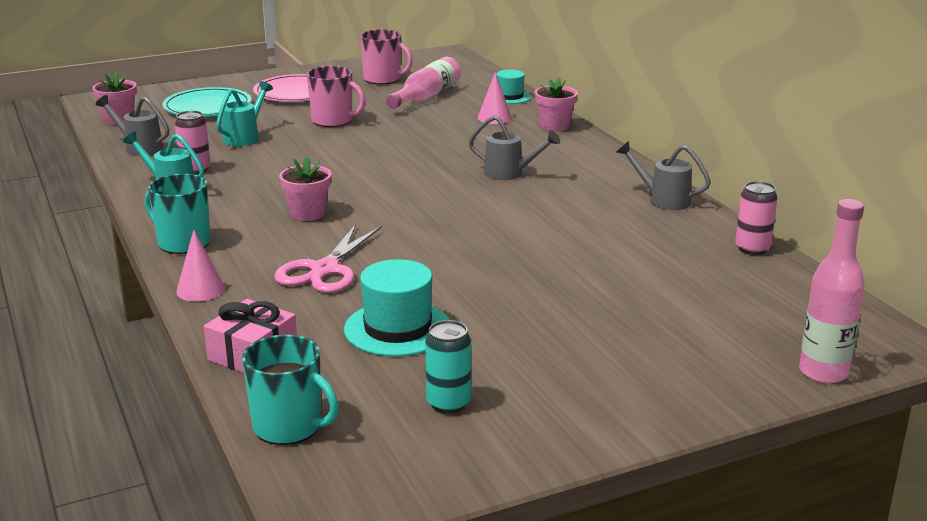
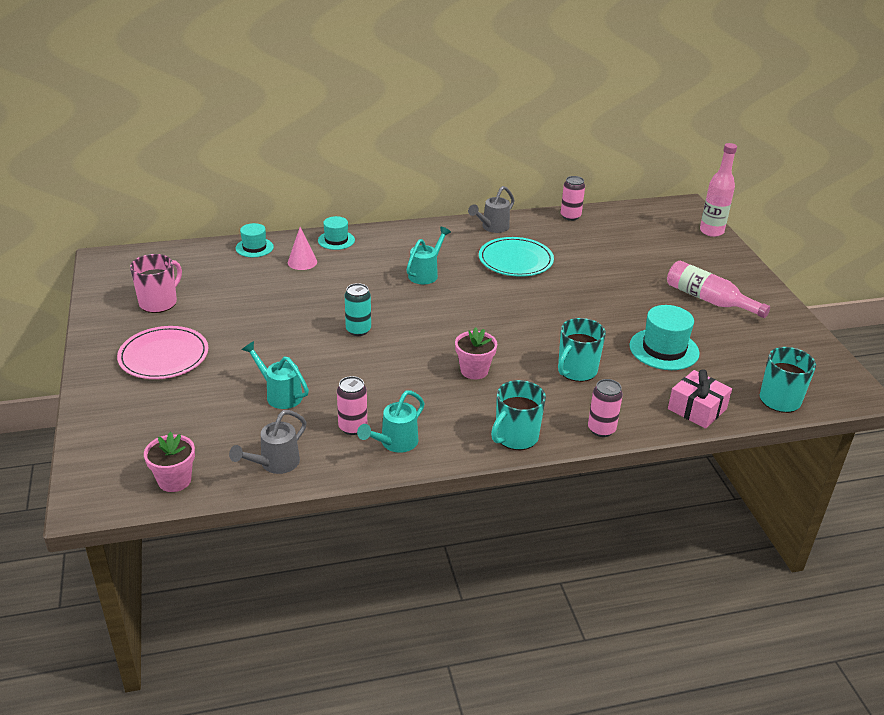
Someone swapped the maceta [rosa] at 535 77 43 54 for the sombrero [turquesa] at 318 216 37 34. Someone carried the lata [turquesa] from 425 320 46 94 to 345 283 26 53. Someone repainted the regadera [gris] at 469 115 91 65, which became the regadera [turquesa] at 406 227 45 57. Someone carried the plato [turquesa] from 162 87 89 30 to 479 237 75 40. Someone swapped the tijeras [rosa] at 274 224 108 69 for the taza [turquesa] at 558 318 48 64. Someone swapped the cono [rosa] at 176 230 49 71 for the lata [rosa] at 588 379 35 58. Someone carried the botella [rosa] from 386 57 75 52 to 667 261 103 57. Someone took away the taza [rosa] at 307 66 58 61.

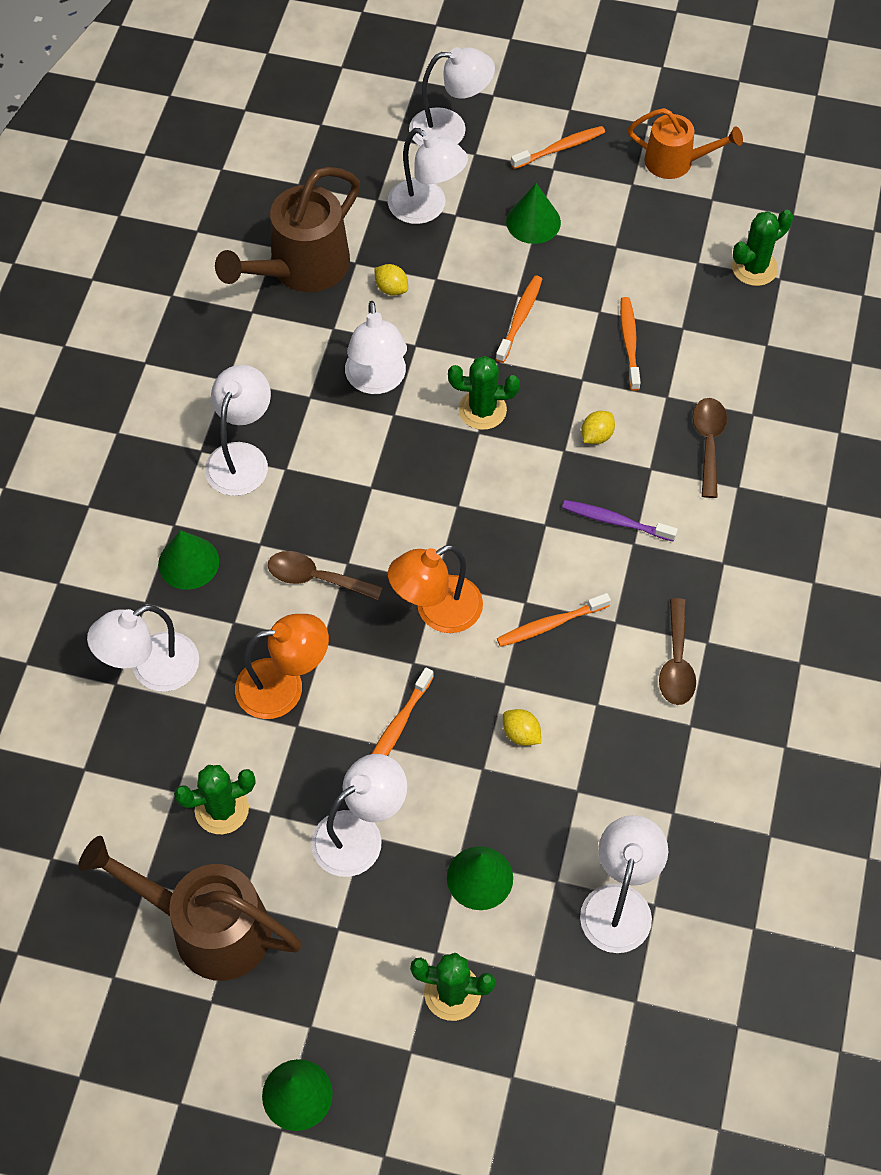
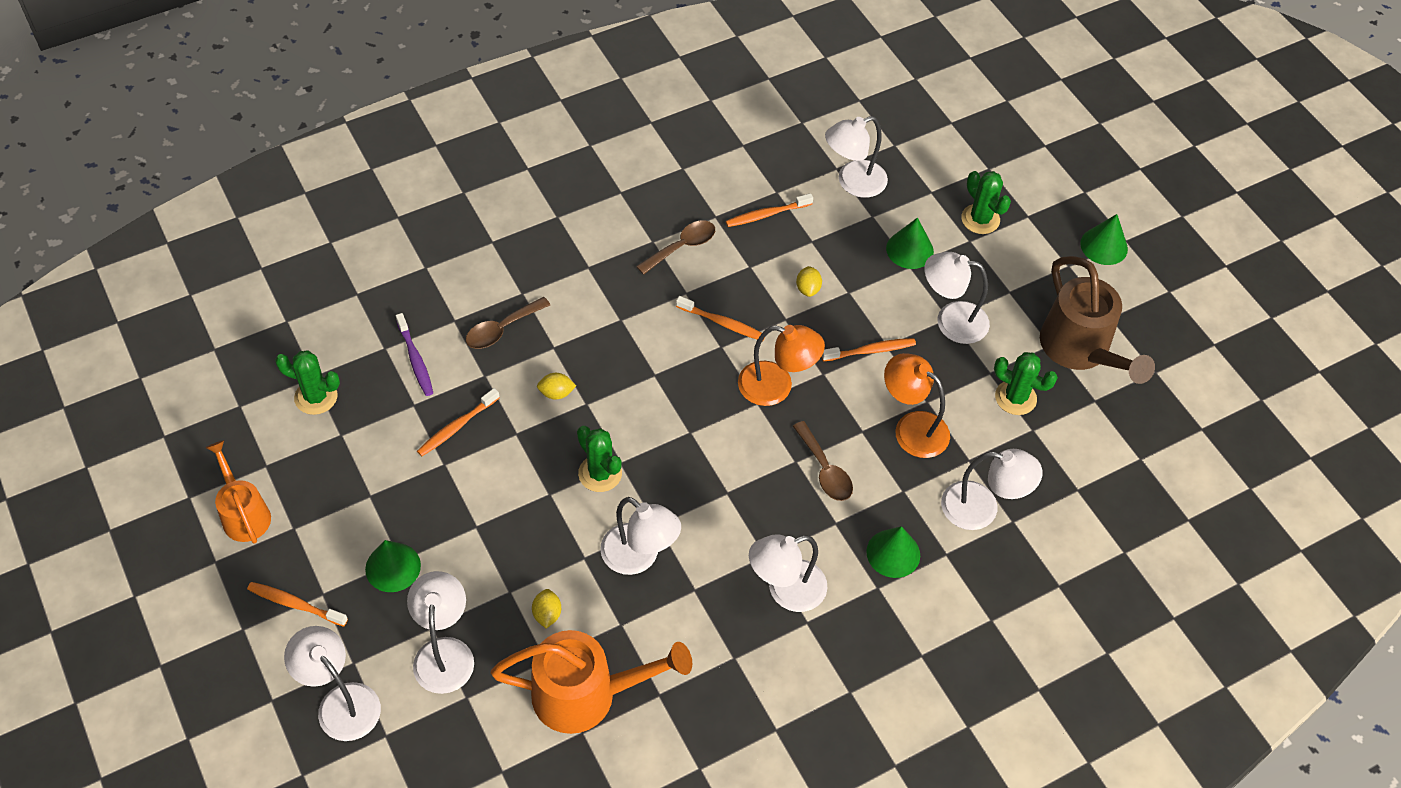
Someone carried the cepillo de dientes [morado] from 562 500 116 42 to 396 313 37 83. Someone repainted the regadera [marrón] at 215 167 145 125, which became the regadera [naranja] at 491 630 201 104. Someone rotated the lámpara [blanco] at 345 301 62 93 by 90 degrees clockwise. Someone carried the cepillo de dientes [naranja] from 496 276 46 87 to 726 193 87 34.

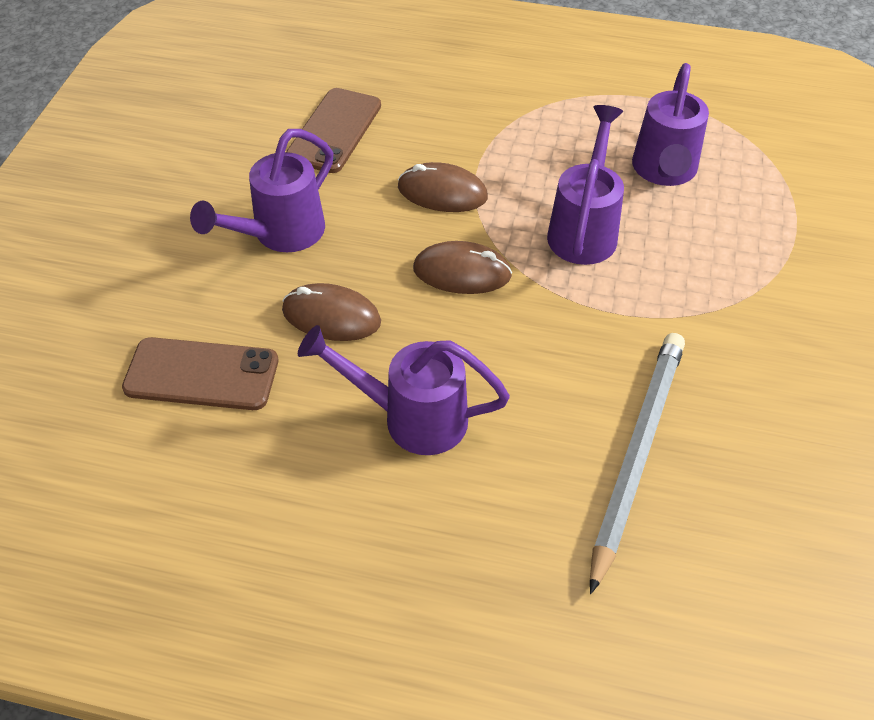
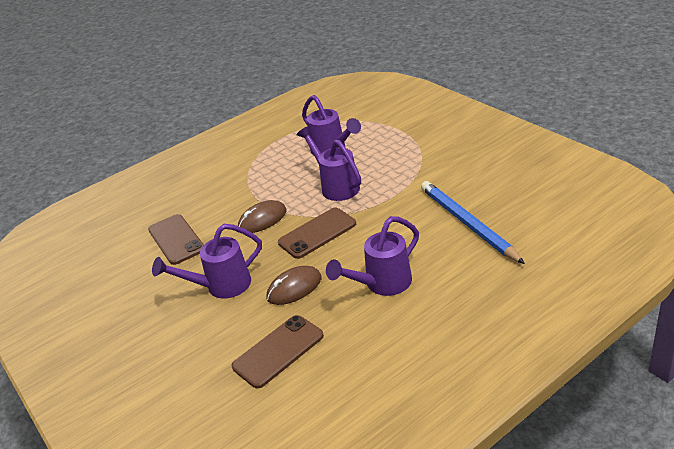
Someone rotated the regadera [morado] at 190 129 143 123 by 75 degrees clockwise. Someone swapped the ratón [marrón] at 413 241 99 53 for the móvil [marrón] at 278 208 78 51. Someone repainted the lápiz [gris] at 590 333 95 261, which became the lápiz [azul] at 421 181 104 83.

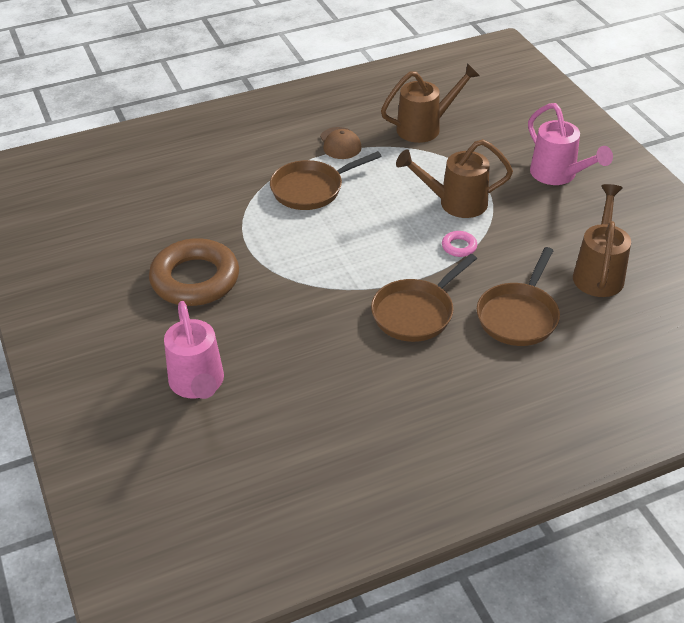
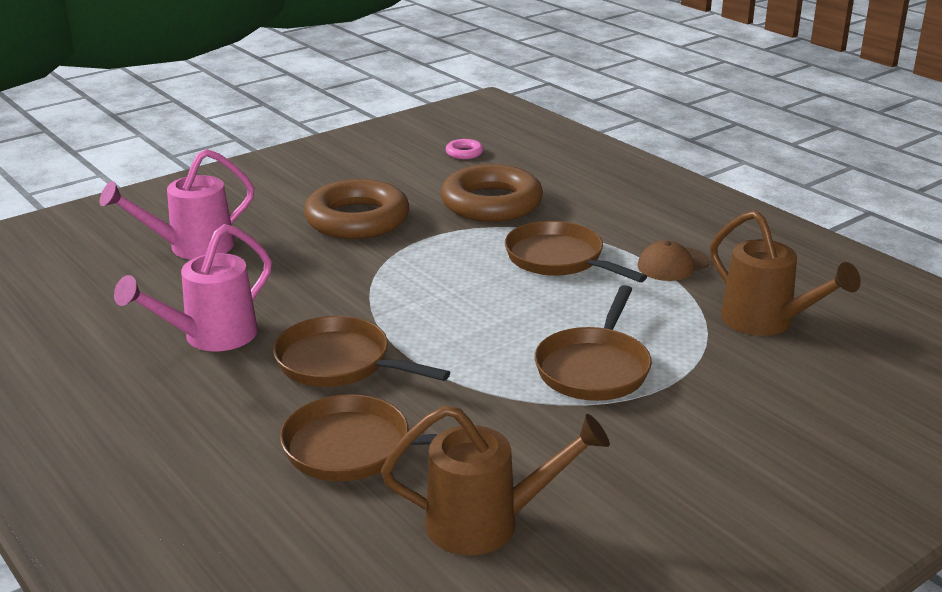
Someone carried the regadera [rosa] from 528 103 85 82 to 114 224 158 127. Someone put down the anillo [marrón] at 441 164 102 58. Someone carried the anillo [rosa] from 442 231 35 26 to 446 139 37 20. Someone swapped the regadera [marrón] at 396 139 117 79 for the sartén [marrón] at 535 285 117 116.

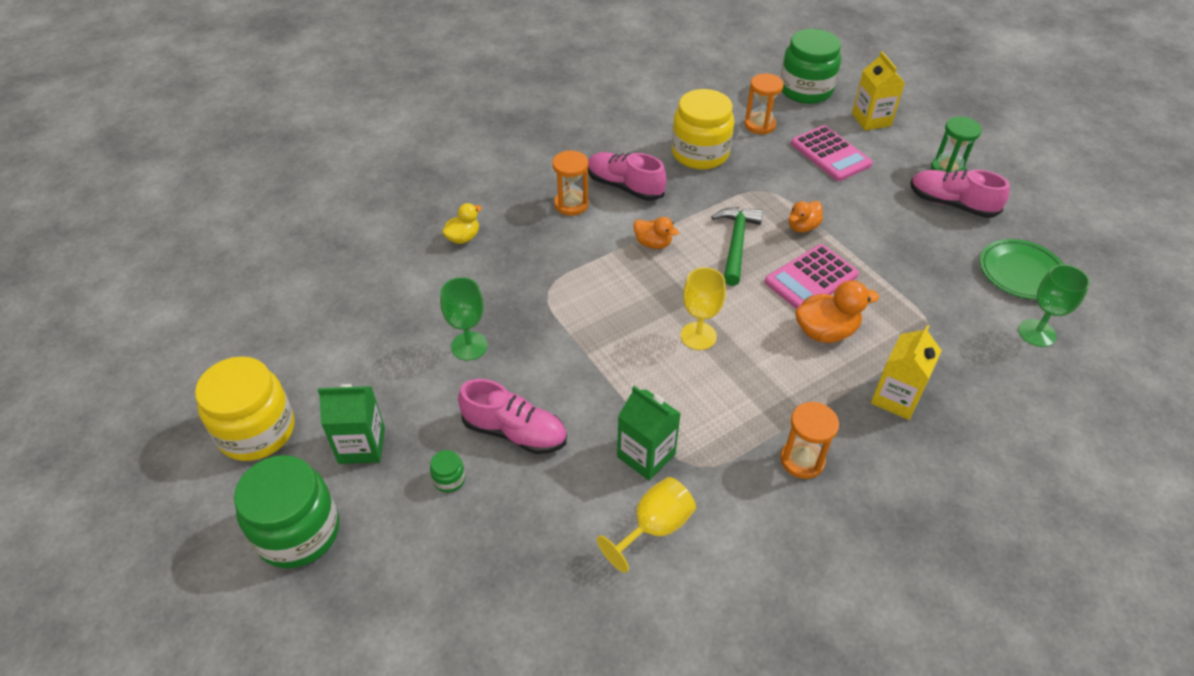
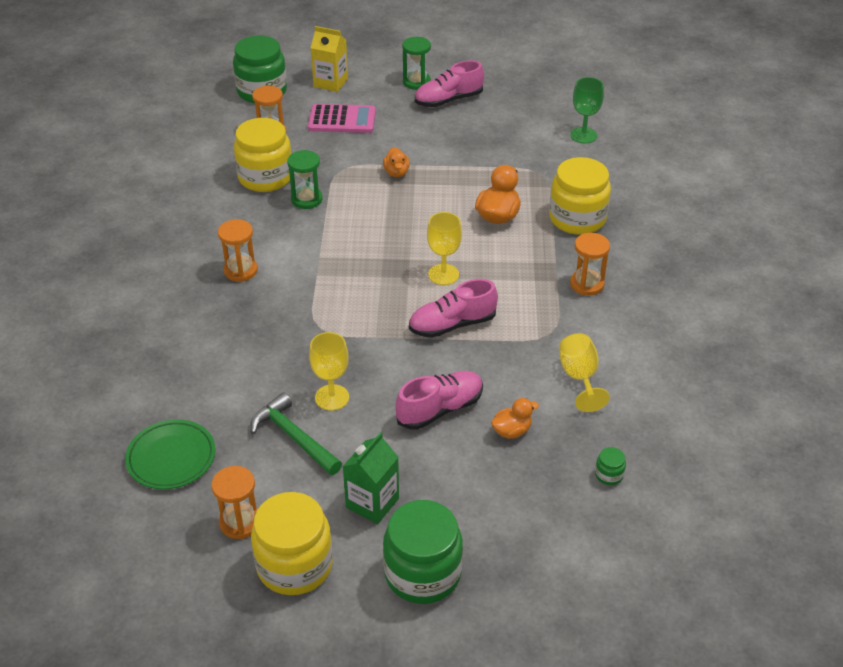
Someone carried the plato [verde] from 980 239 83 60 to 125 419 91 70. Someone put down the reloj de arena [naranja] at 211 466 47 73. Someone carried the martillo [verde] from 711 207 52 79 to 251 392 91 83. Someone put down the reloj de arena [verde] at 287 150 36 59. Someone repainted the copa [verde] at 440 277 48 84, which became the copa [amarillo] at 309 332 40 79. Someone carried the zapato [rosa] from 588 152 79 49 to 409 279 89 59. Someone carried the pato [naranja] from 633 217 46 32 to 491 398 48 41. Someone swapped the cartón de leche [amarillo] at 871 325 71 95 for the tarro [amarillo] at 549 157 62 78. Someone carried the tarro [verde] from 430 450 35 42 to 595 447 31 38. Someone took away the pato [amarillo] at 442 203 40 41. Someone took away the cartón de leche [verde] at 617 386 64 94. Someone took away the calculadora [rosa] at 765 244 94 65.

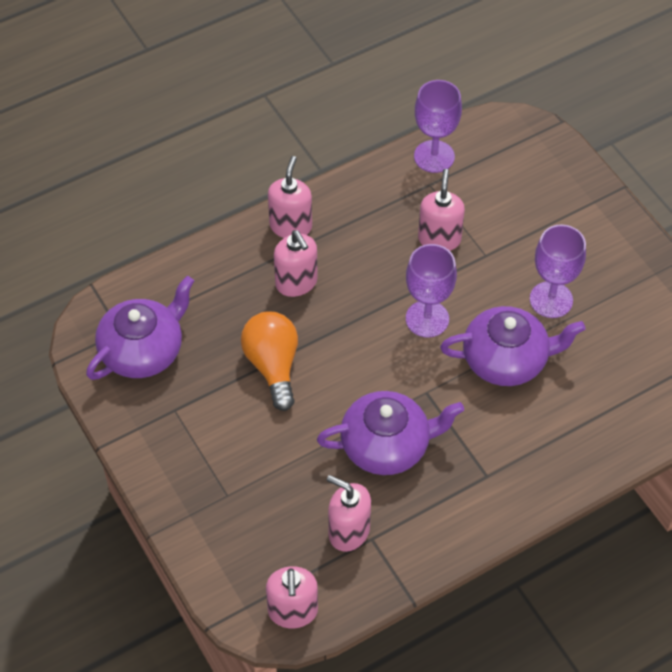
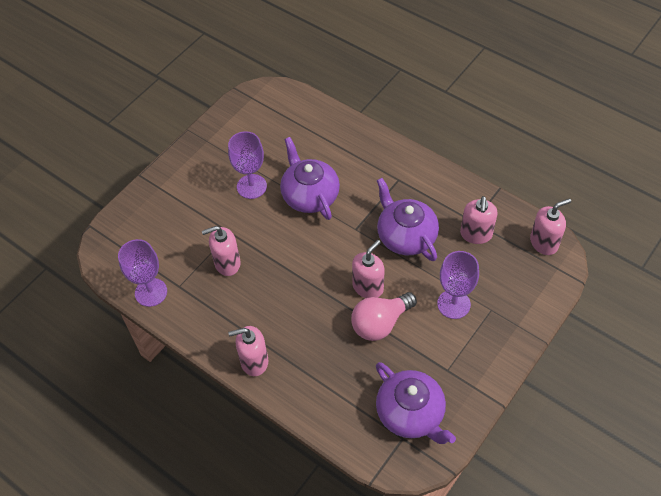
Someone repainted the bombilla [naranja] at 241 311 57 100, which became the bombilla [rosa] at 351 292 66 49. Someone carried the dispensador de jabón [rosa] from 274 230 44 67 to 352 240 33 58. Someone rotated the tetera [morado] at 86 276 108 104 by 150 degrees counterclockwise. Someone carried the copa [morado] from 406 244 51 94 to 437 251 42 68.

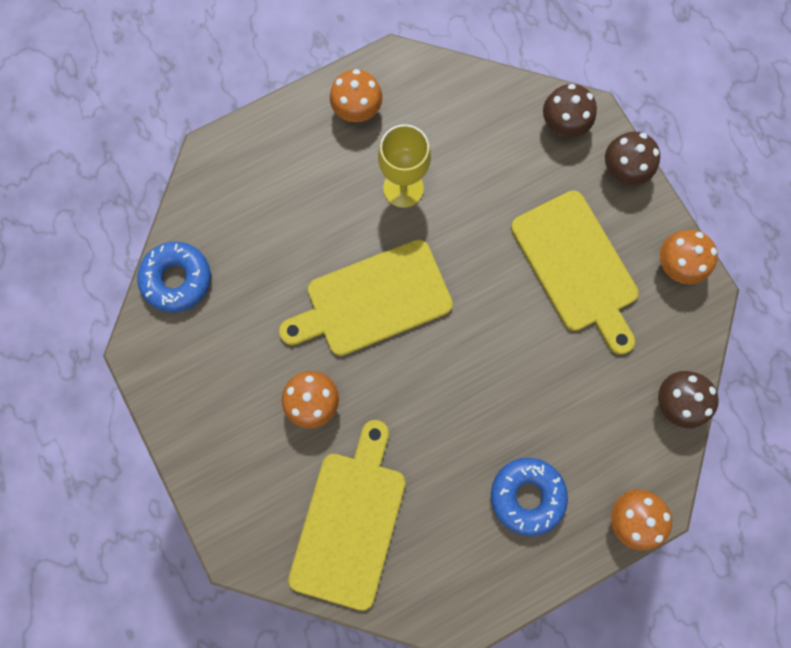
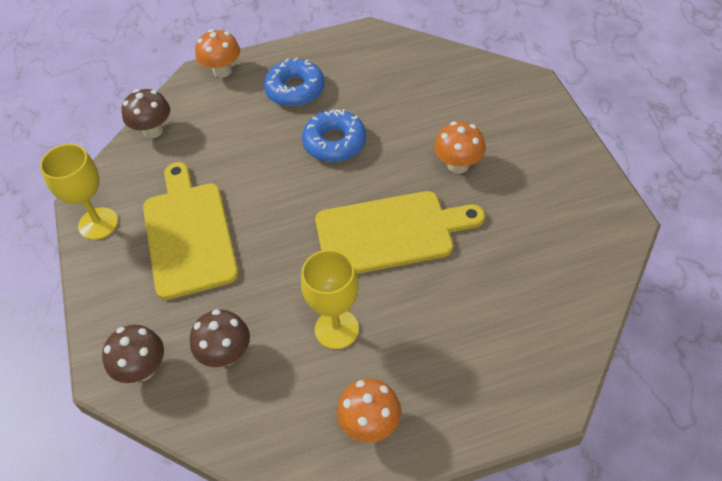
Someone swapped the seta [naranja] at 660 230 58 54 for the copa [amarillo] at 40 144 78 96. Someone carried the seta [marrón] from 605 132 55 53 to 190 309 60 58. Someone carried the rosquilla [azul] from 137 242 74 70 to 302 109 64 53. Someone took away the tabla de cortar [amarillo] at 288 420 118 191.

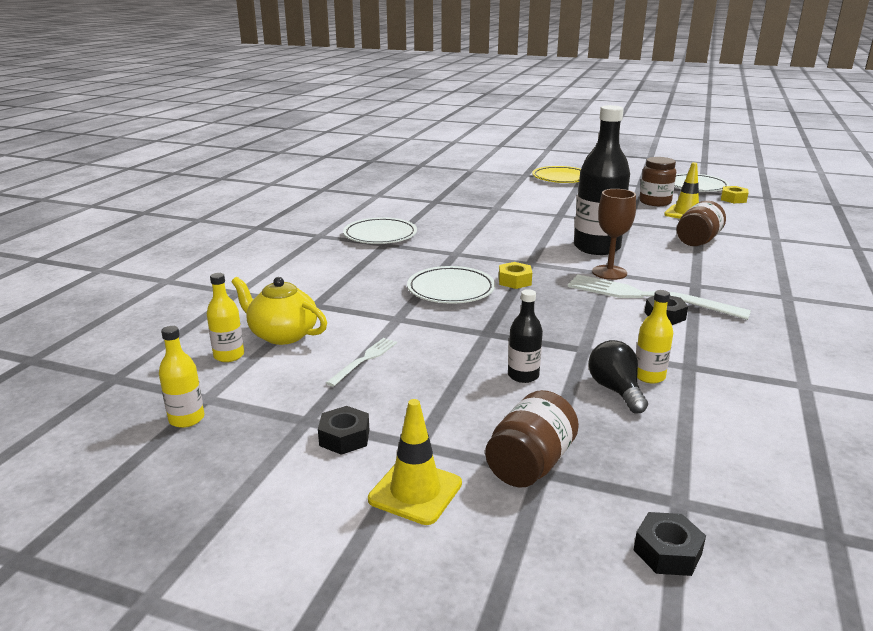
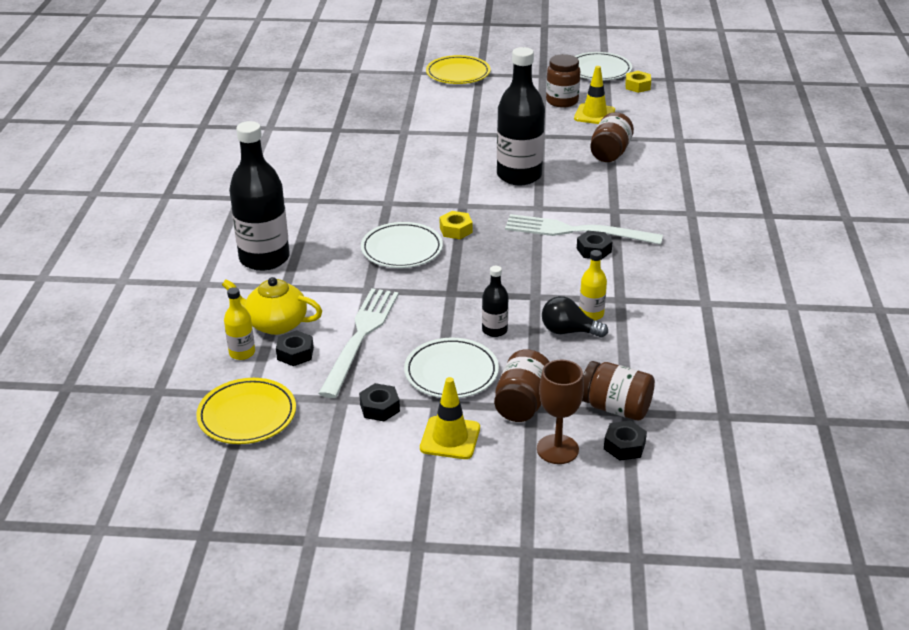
Someone swapped the botella [amarillo] at 159 326 45 102 for the plato [amarillo] at 196 378 100 66. Someone put down the botella [negro] at 229 121 61 150. Someone put down the tuerca [negro] at 276 330 38 36. Someone scaled the tenedor [blanco] at 326 338 71 49 by 2.02. Someone carried the plato [blanco] from 343 217 74 27 to 404 338 95 60. Someone carried the copa [marrón] from 592 189 44 91 to 537 360 47 104. Someone rotated the bombilla [negro] at 588 340 60 73 by 45 degrees counterclockwise. Someone put down the tarro [marrón] at 582 361 73 59.

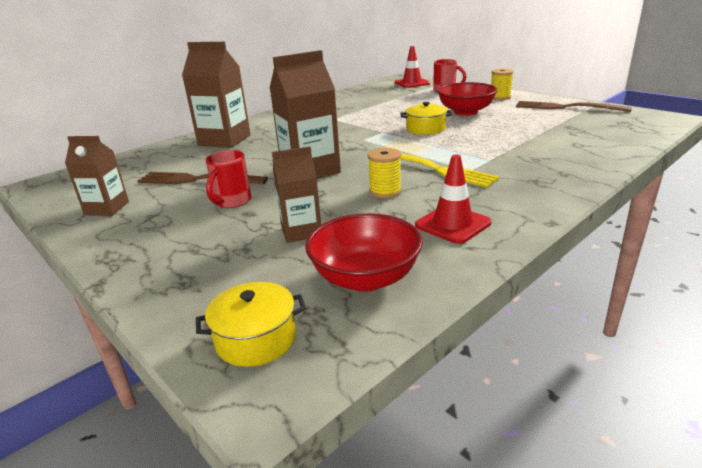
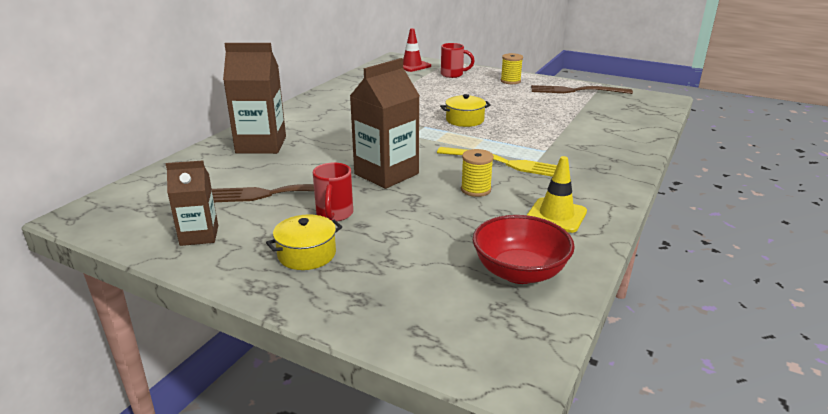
Someone carried the olla [amarillo] from 196 282 110 85 to 266 214 76 56. Someone repainted the cono de tráfico [rojo] at 415 154 76 90, which became the cono de tráfico [amarillo] at 527 156 60 77. Someone took away the cartón de leche [marrón] at 272 146 49 97. Someone took away the cuenco [rojo] at 437 82 61 34.

